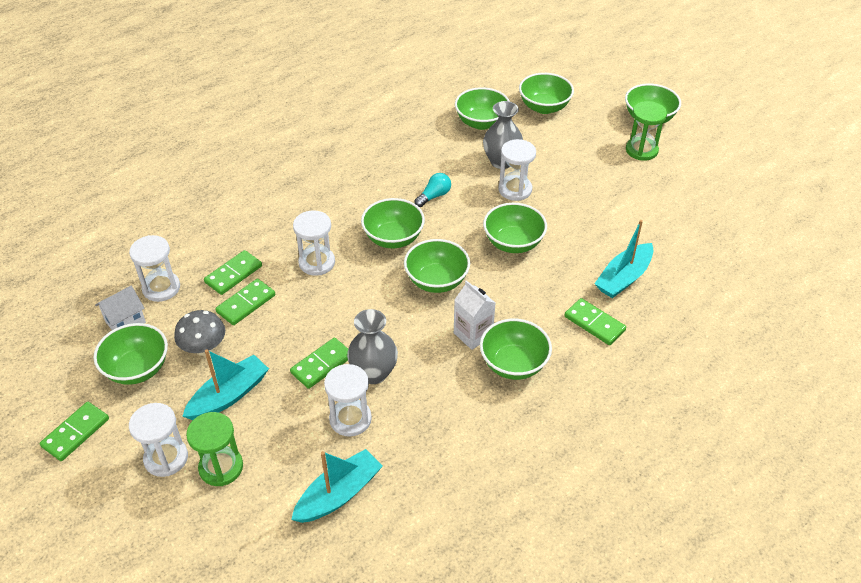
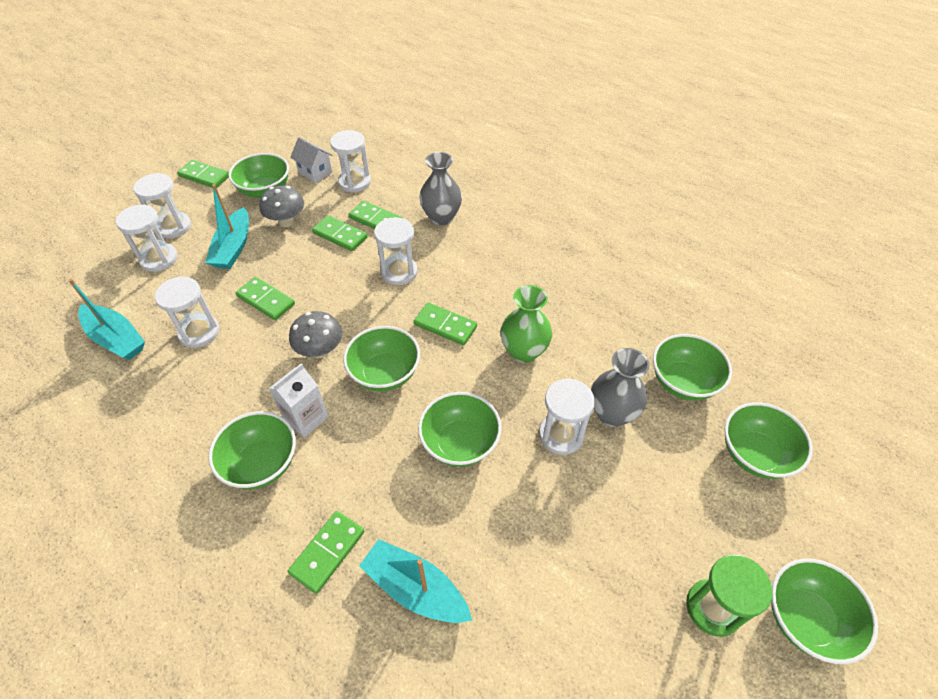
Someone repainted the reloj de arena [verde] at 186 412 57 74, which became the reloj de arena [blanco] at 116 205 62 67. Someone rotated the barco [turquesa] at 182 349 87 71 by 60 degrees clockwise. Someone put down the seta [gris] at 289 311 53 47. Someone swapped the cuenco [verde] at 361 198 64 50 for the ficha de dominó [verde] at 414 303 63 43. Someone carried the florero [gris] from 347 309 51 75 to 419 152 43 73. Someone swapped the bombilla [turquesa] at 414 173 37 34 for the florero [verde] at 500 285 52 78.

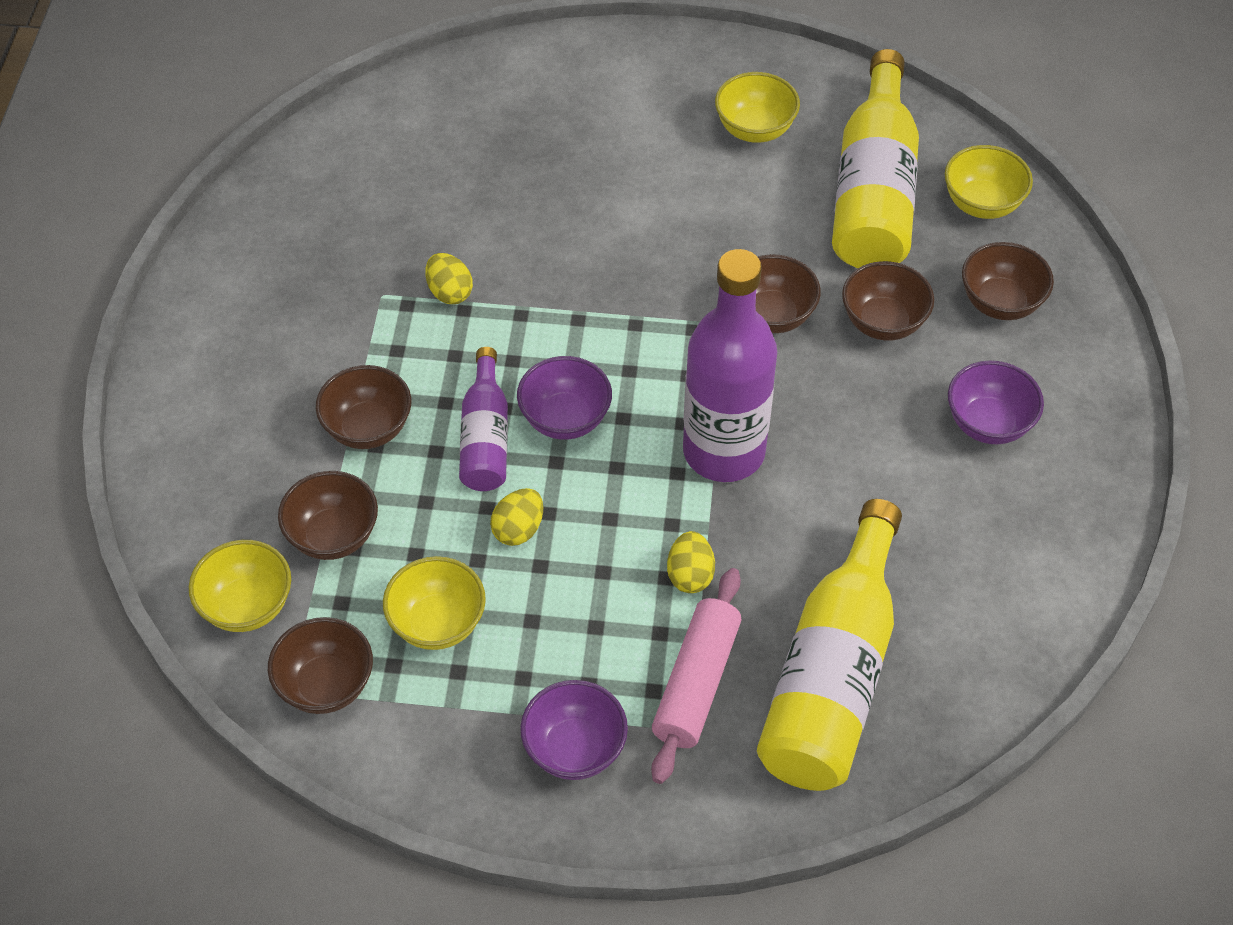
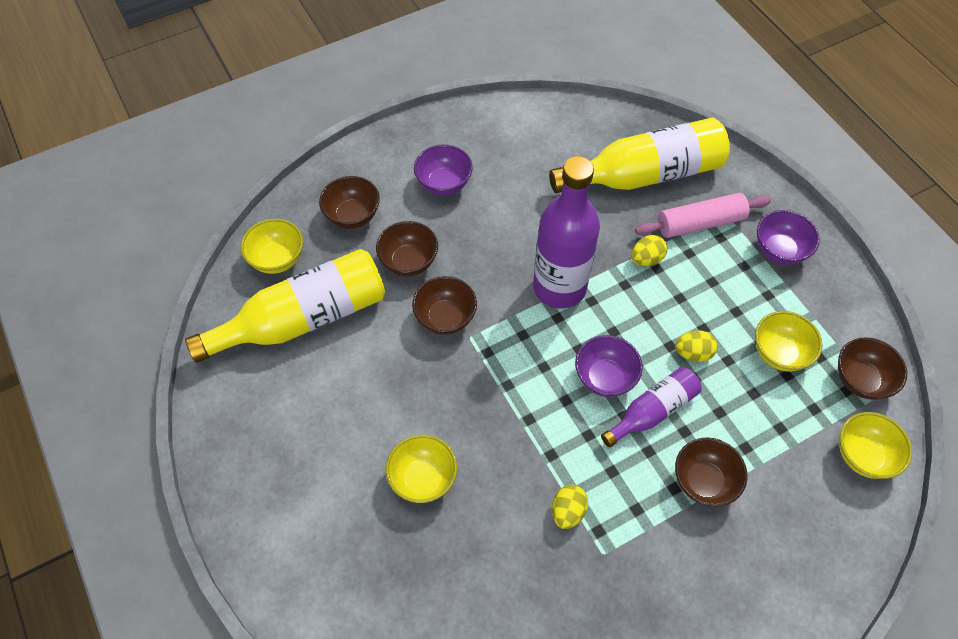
Someone carried the cuenco [amarillo] from 715 72 85 71 to 386 434 71 69. Someone took away the cuenco [marrón] at 278 471 100 89.

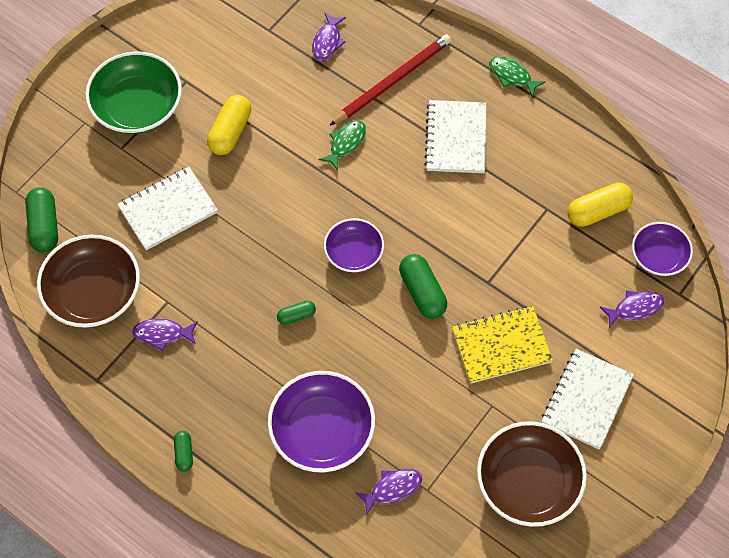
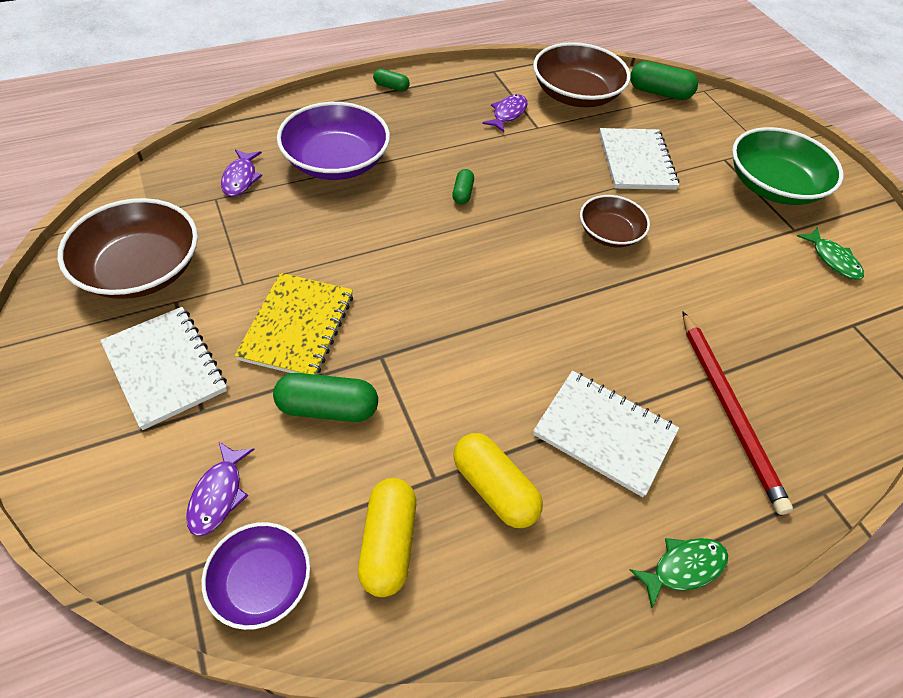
Someone carried the cápsula [verde] from 399 254 48 65 to 273 373 105 49. Someone carried the cápsula [amarillo] from 207 95 44 60 to 453 433 90 95. Someone put down the cuenco [marrón] at 580 195 70 52. Someone carried the pez [verde] from 318 120 48 51 to 797 227 67 53. Someone took away the pez [morado] at 312 12 34 49. Someone took away the cuenco [morado] at 324 218 60 54.

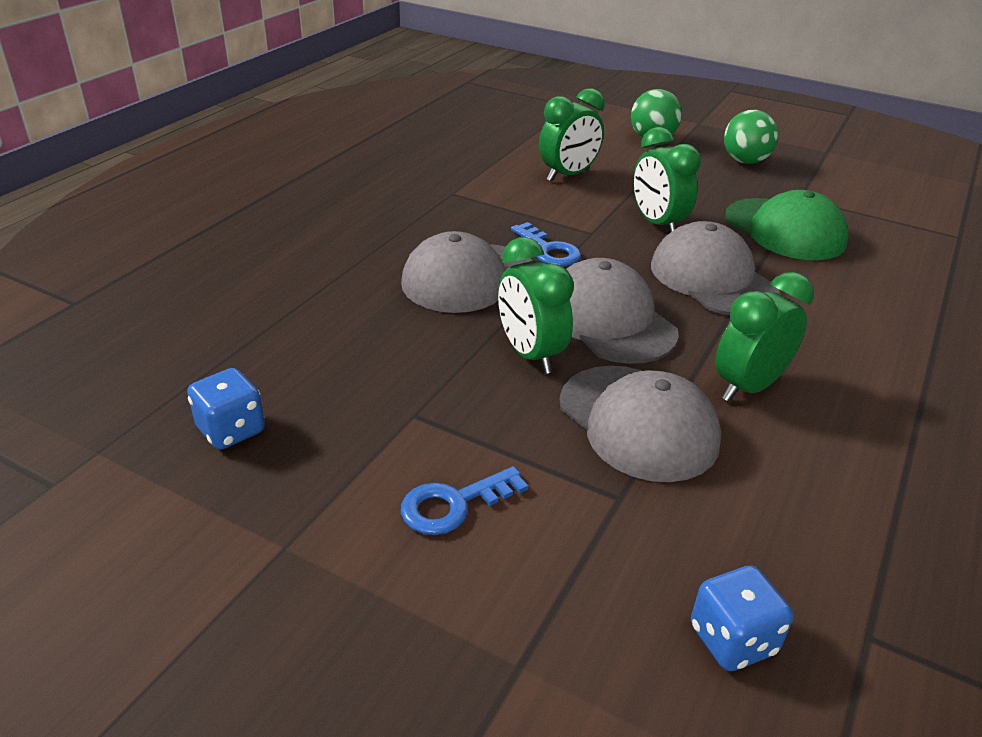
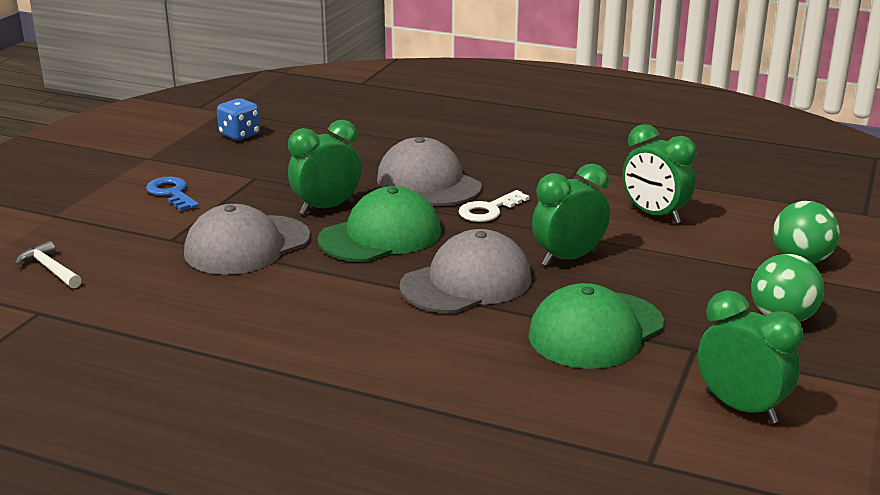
Someone swapped the dado [azul] at 691 566 102 105 for the martillo [blanco] at 15 241 67 47. Someone repainted the gorra [gris] at 566 258 113 106, which became the gorra [verde] at 318 186 123 76. Someone repainted the llave [azul] at 511 222 70 44, which became the llave [blanco] at 459 190 71 32. Someone carried the despertador [verde] from 715 272 99 130 to 698 290 105 134.

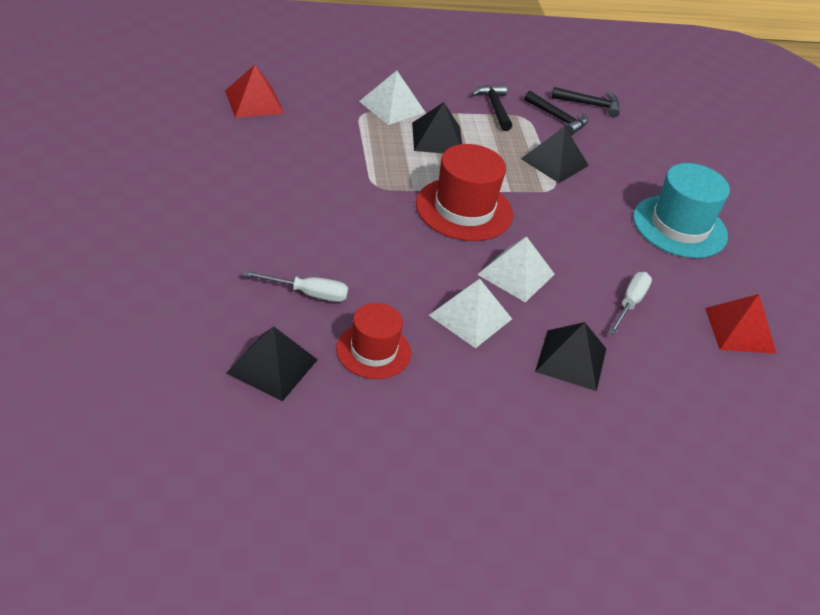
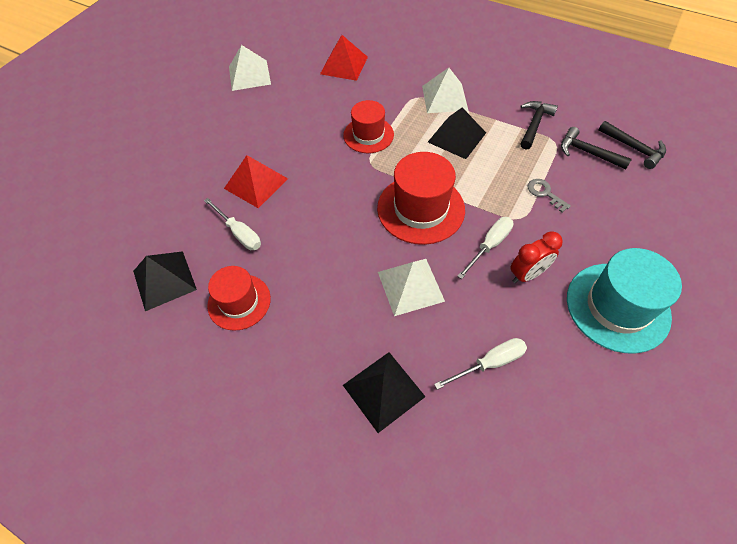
Someone carried the pirámide [rojo] from 705 294 72 60 to 224 155 64 53. Someone carried the pirámide [blanco] from 429 279 83 69 to 229 45 42 46. Someone put down the sombrero [rojo] at 343 100 51 53. Someone put down the destornillador [blanco] at 457 217 57 62. Someone put down the despertador [rojo] at 510 231 53 52. Someone swapped the pirámide [negro] at 521 126 68 57 for the llave [gris] at 527 179 44 34. Someone rotated the martillo [negro] at 524 91 64 44 by 135 degrees clockwise.

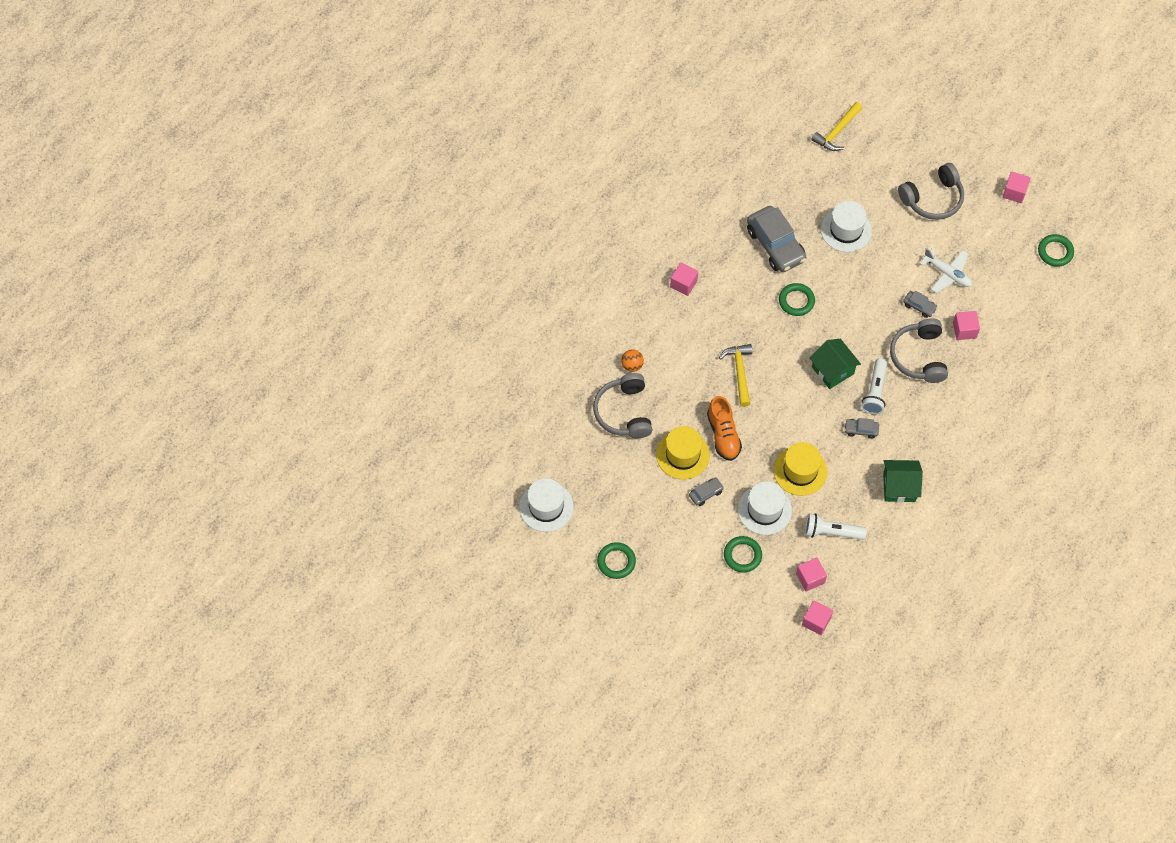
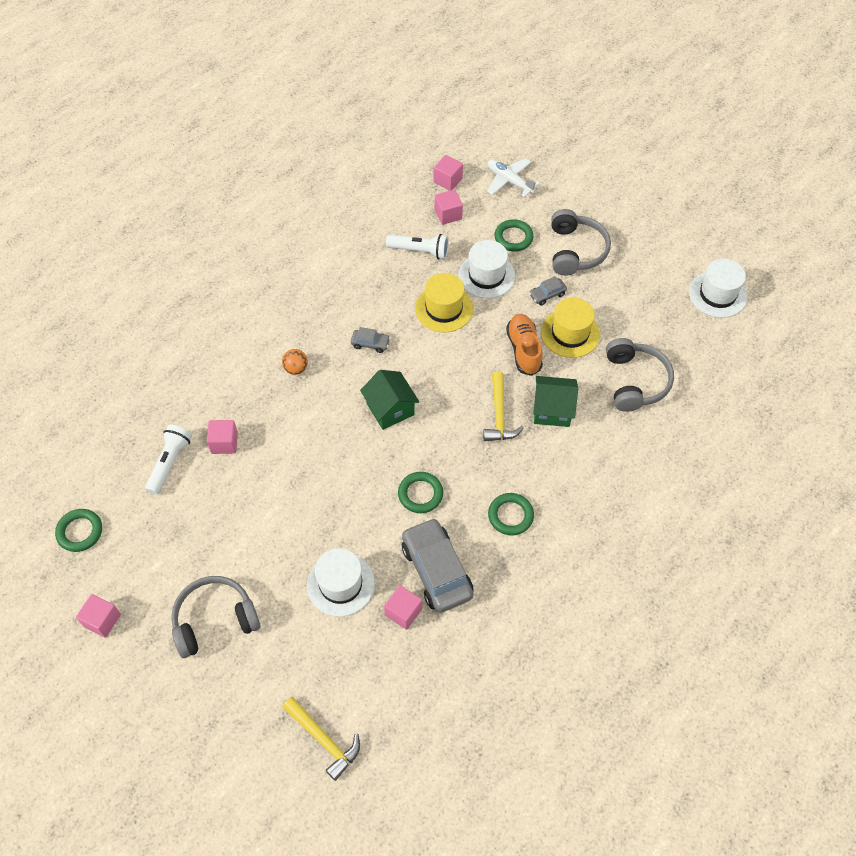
Someone carried the lámpara de mano [blanco] from 862 358 26 56 to 145 425 47 70. Someone carried the pelota [naranja] from 621 349 23 23 to 282 349 26 26. Someone rotated the martillo [amarillo] at 811 102 51 49 by 90 degrees clockwise. Someone carried the cubo [rosa] from 670 262 28 34 to 384 585 38 45. Someone carried the avión [blanco] from 920 248 52 45 to 487 158 53 39. Someone carried the anillo [verde] from 597 542 39 37 to 488 493 46 42. Someone carried the casa [verde] from 883 460 40 43 to 533 376 45 51. Someone carried the auriculares [gris] from 890 318 58 65 to 551 209 60 67. Someone took away the coche [gris] at 903 291 35 27.

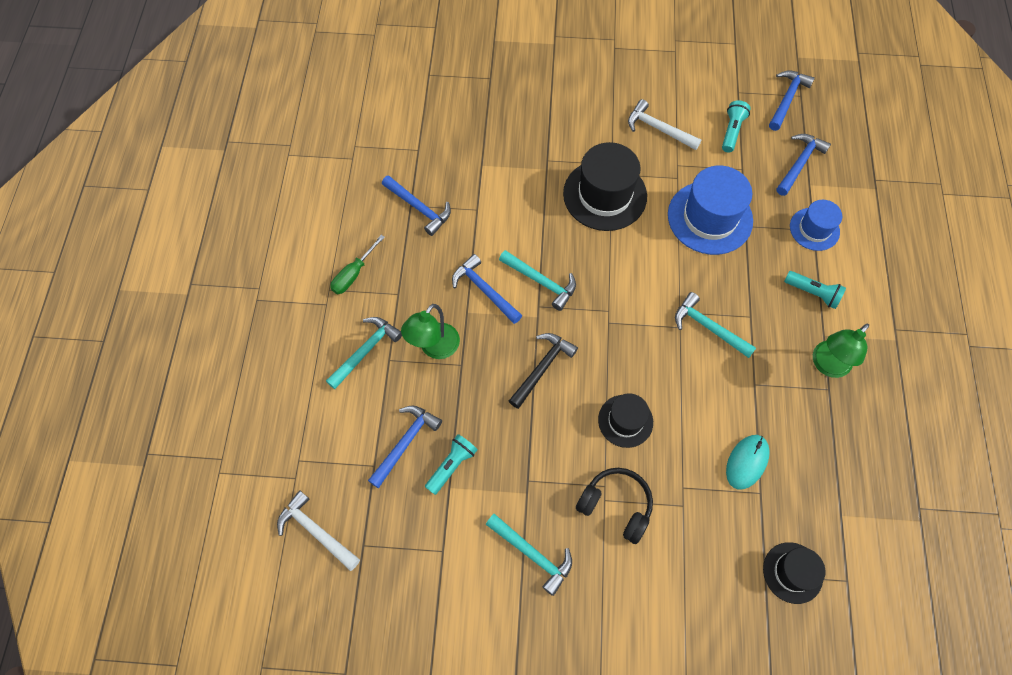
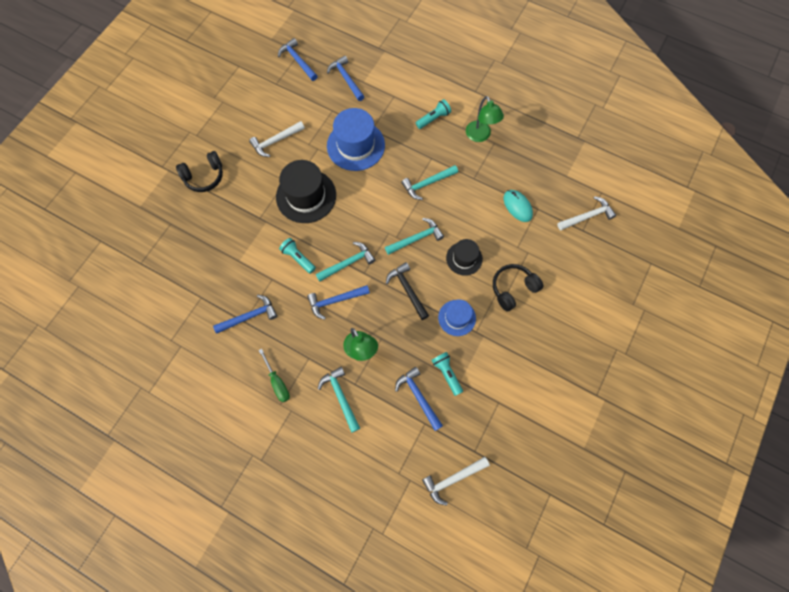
Someone put down the auriculares [negro] at 176 151 47 41. Someone carried the lámpara de mano [turquesa] from 722 100 29 52 to 279 238 37 36. Someone carried the martillo [turquesa] from 486 514 86 82 to 385 218 59 37. Someone carried the sombrero [azul] from 790 200 52 51 to 438 299 38 37. Someone swapped the sombrero [negro] at 763 542 62 62 for the martillo [blanco] at 557 196 59 34.

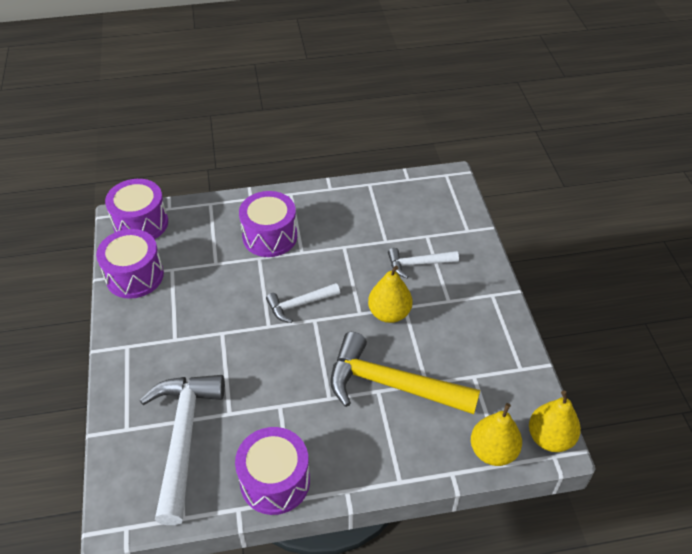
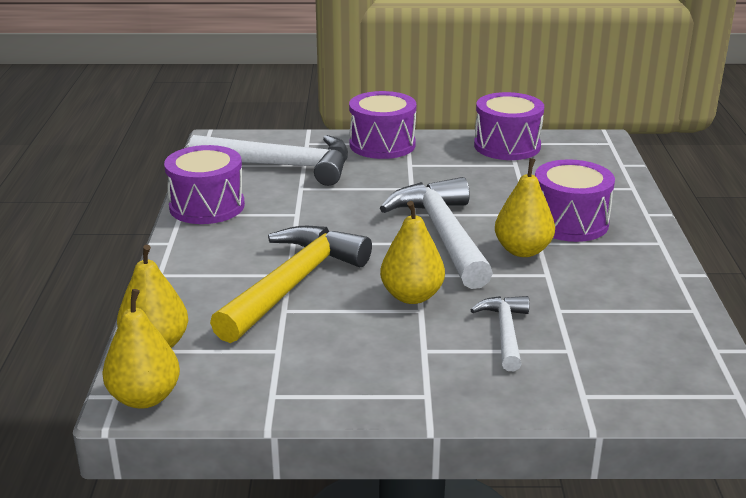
Someone carried the tambor [morado] from 105 179 63 60 to 349 91 67 68. Someone scaled the martillo [blanco] at 266 283 74 40 by 1.90. Someone put down the pera [amarillo] at 495 158 60 99.

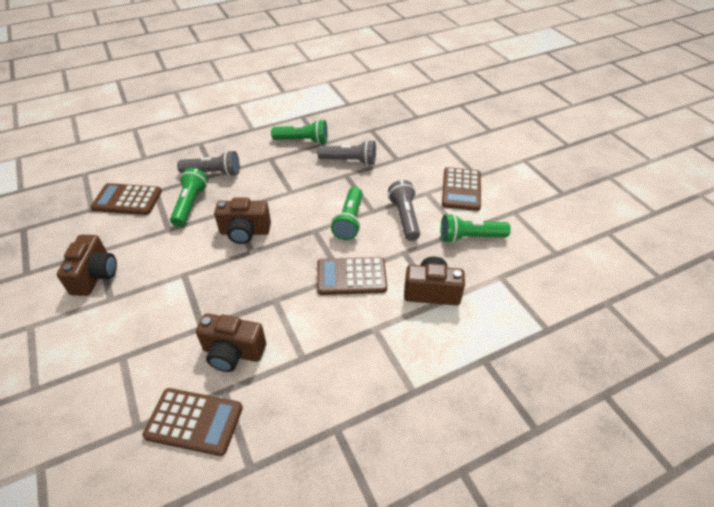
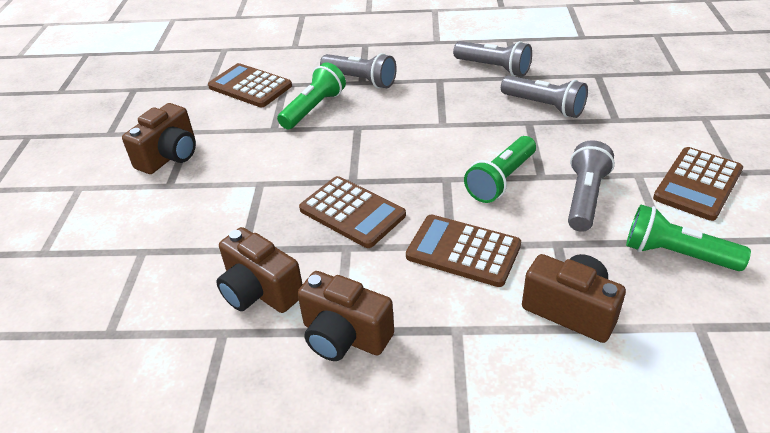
Someone carried the cámara [marrón] from 214 198 57 46 to 297 271 97 90. Someone carried the calculadora [marrón] from 142 388 101 68 to 299 176 107 72. Someone repainted the lámpara de mano [verde] at 271 119 57 25, which became the lámpara de mano [gris] at 453 41 79 36.

